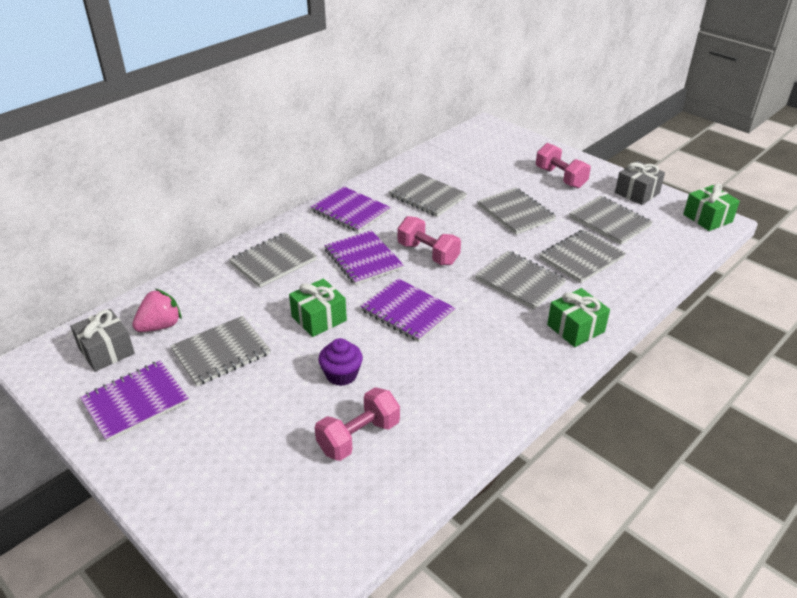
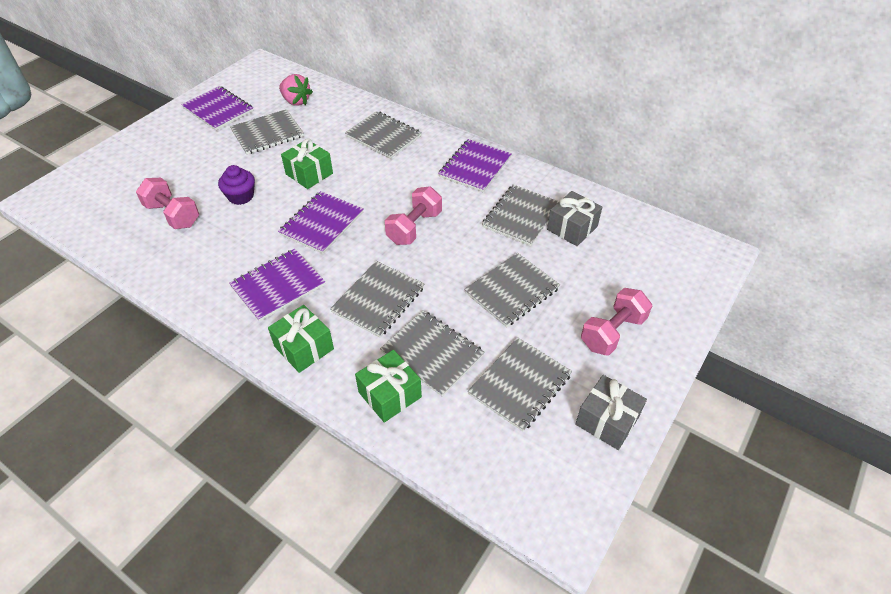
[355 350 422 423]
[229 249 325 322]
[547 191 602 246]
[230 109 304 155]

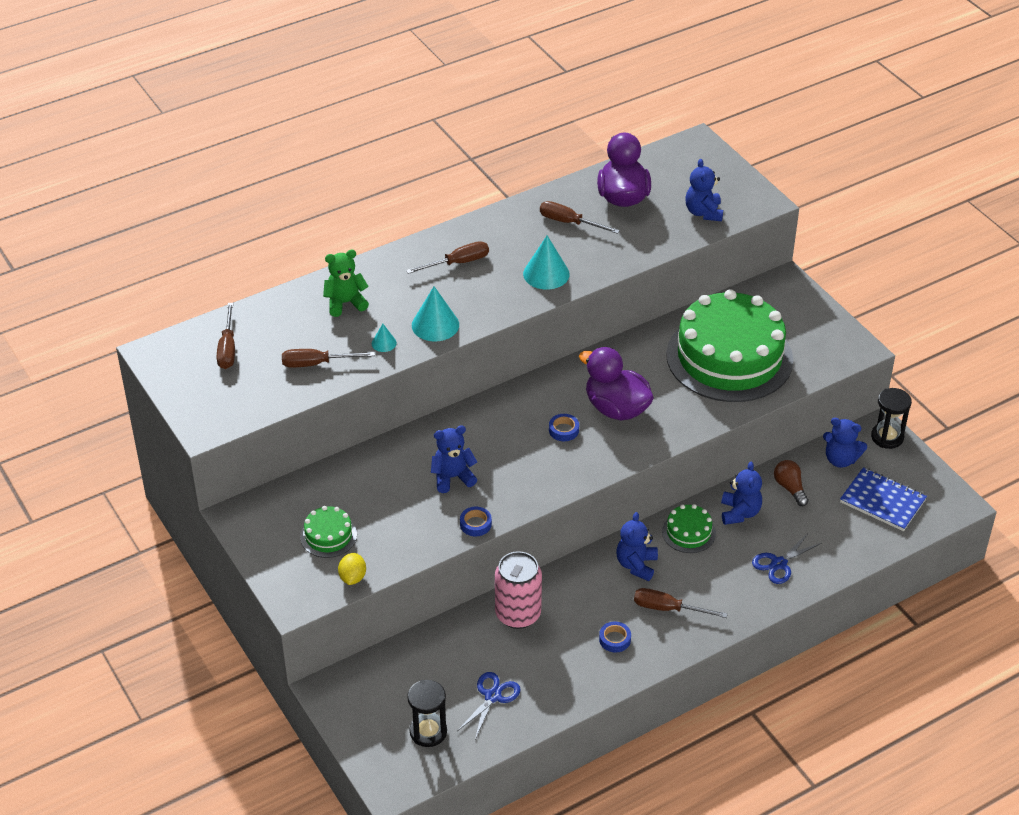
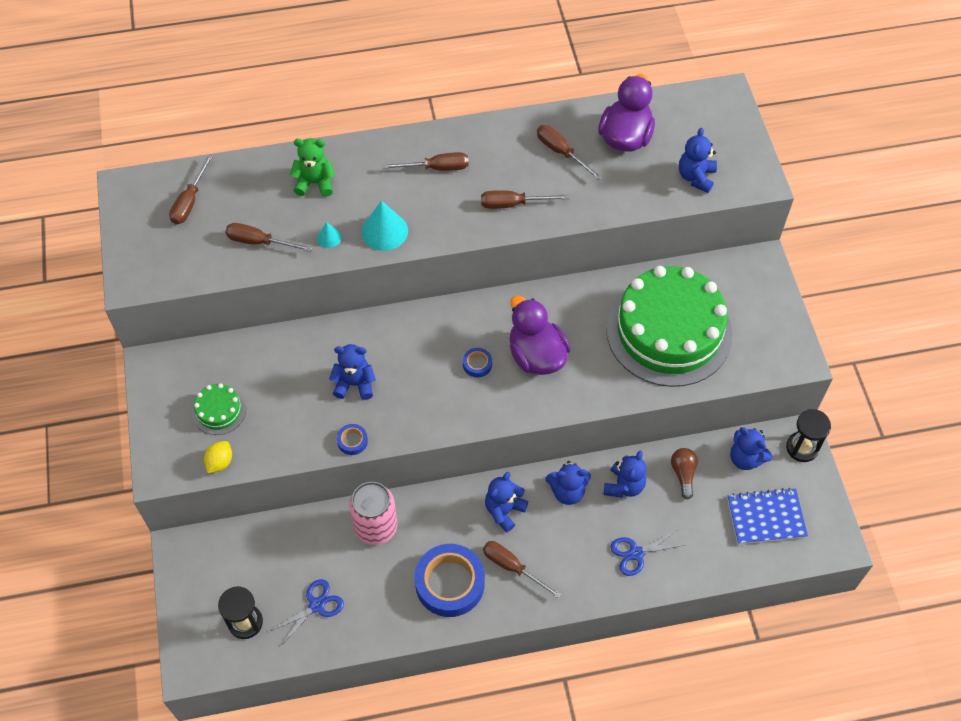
[481 190 569 209]
[727 488 808 544]
[545 461 591 505]
[415 544 485 617]

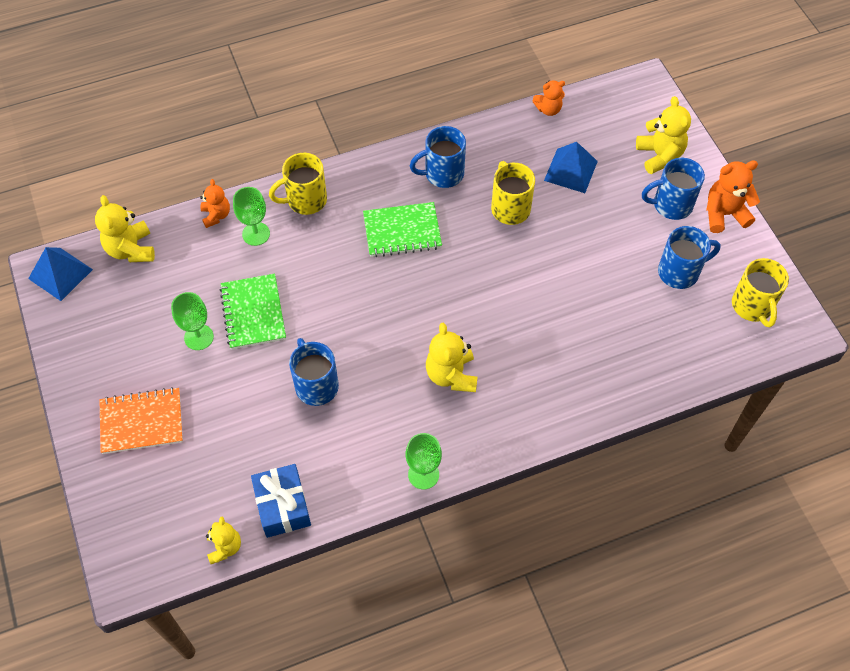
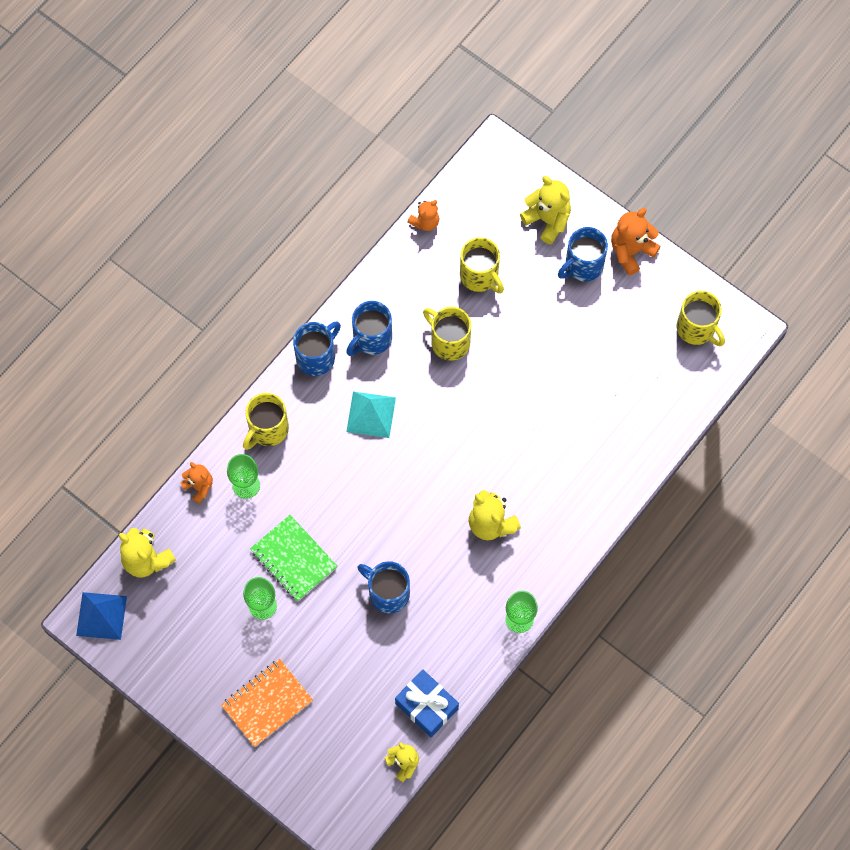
[460 237 504 294]
[346 391 396 438]
[293 321 341 376]

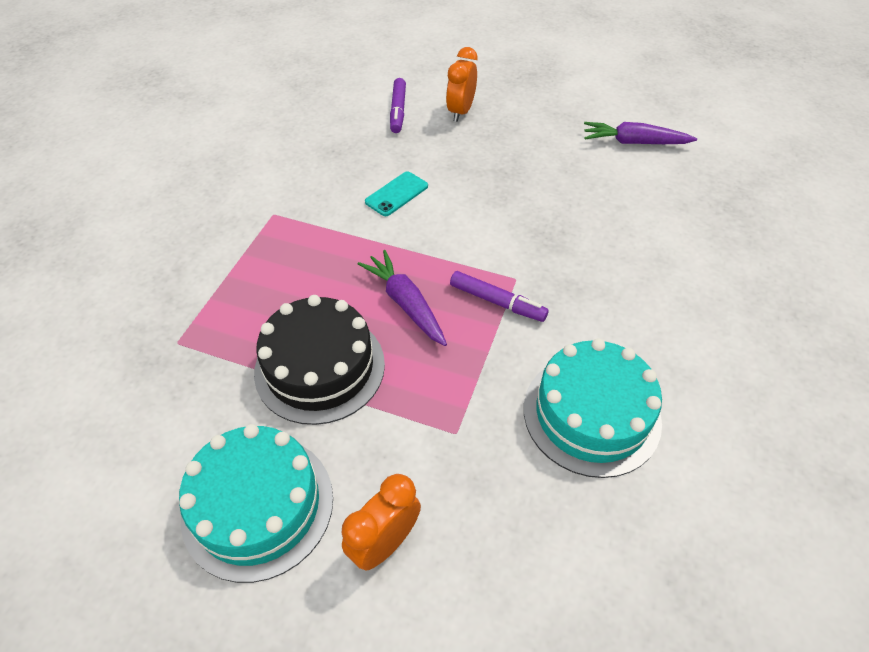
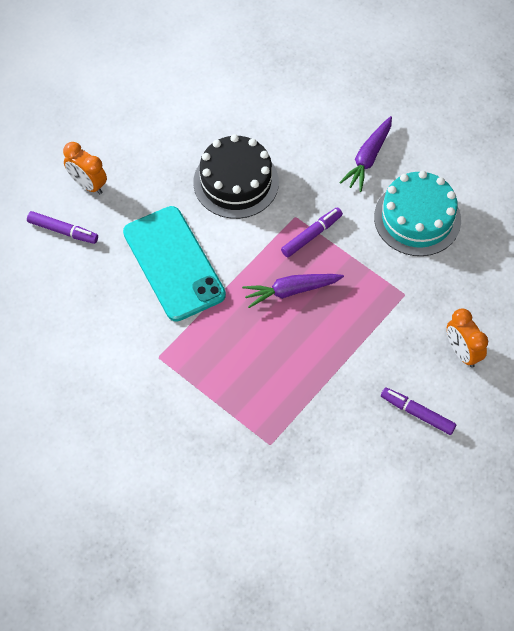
[339 116 392 192]
[123 206 226 322]
[193 134 279 219]
[381 387 457 435]

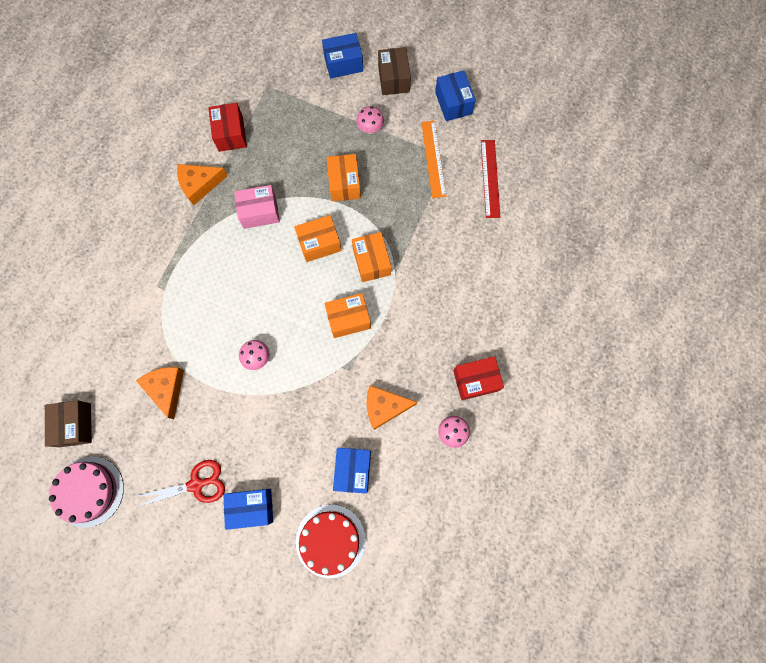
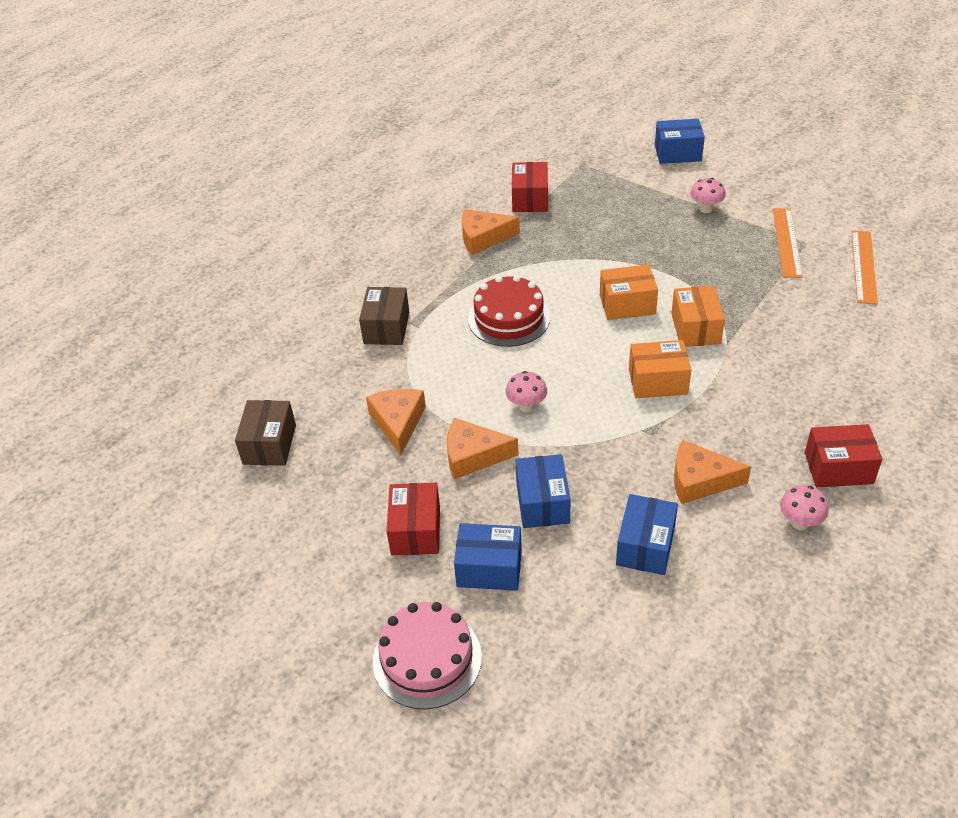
[359 287 409 345]
[516 454 571 528]
[851 231 878 304]
[326 154 361 201] (first image)
[234 185 280 229] (first image)
[373 602 482 709]
[387 483 440 555]
[468 275 550 347]
[447 418 519 479]

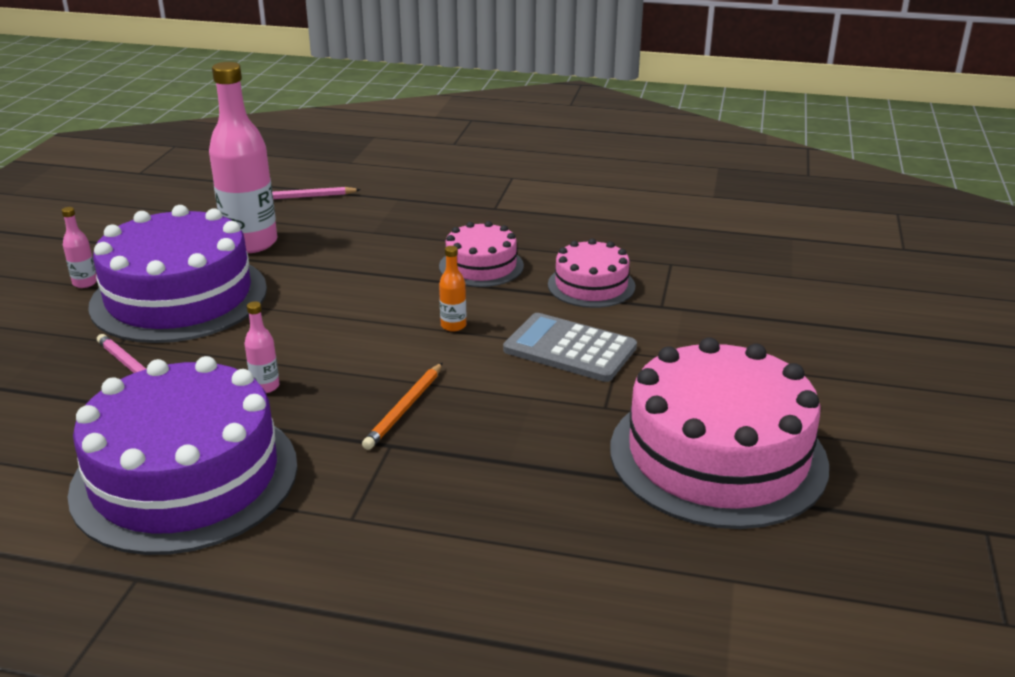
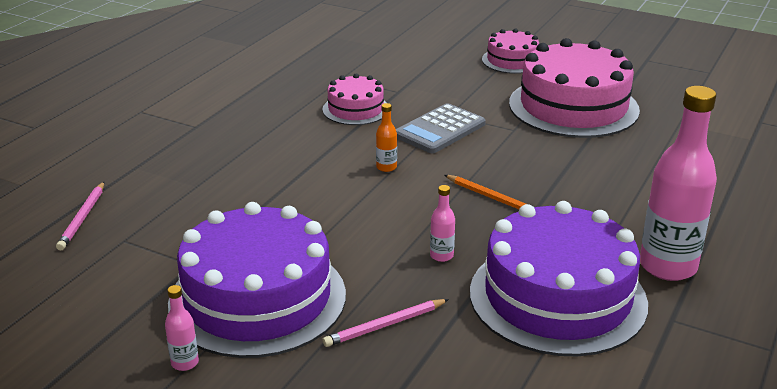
[640 86 717 281]
[482 29 539 74]

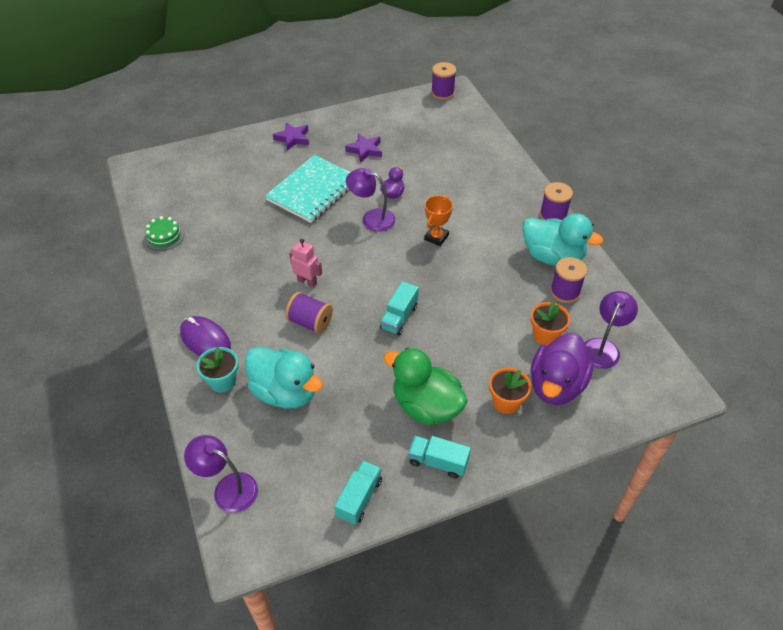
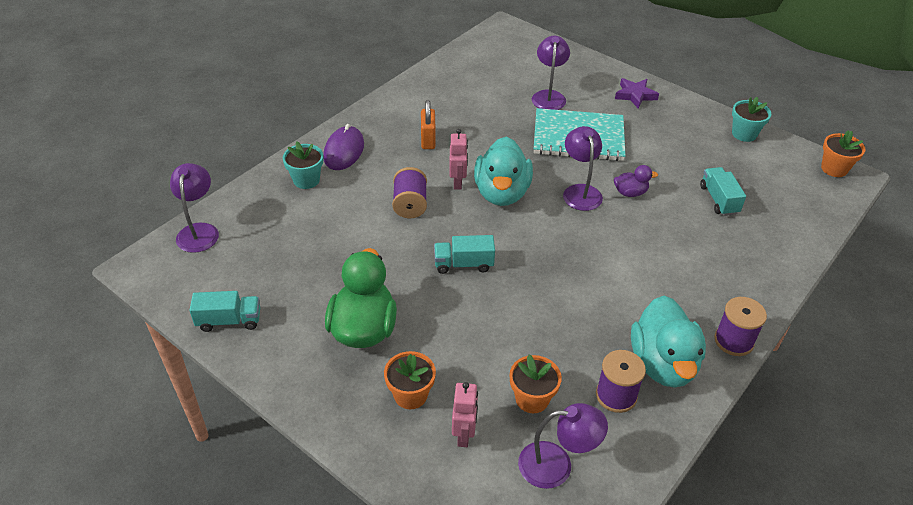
[821 130 866 177]
[345 134 382 163] (first image)
[424 195 453 246] (first image)
[144 216 184 251] (first image)
[452 382 478 447]
[474 137 533 206]
[700 167 746 216]
[532 36 570 110]
[732 97 771 142]
[421 100 436 149]

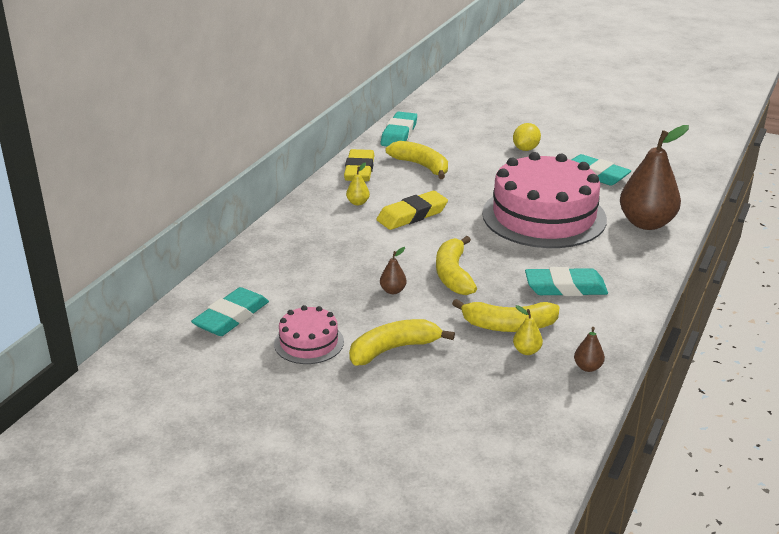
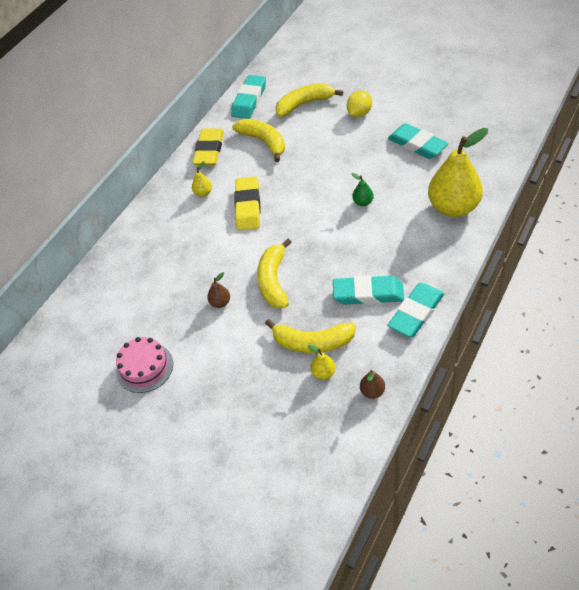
[428 128 488 217]
[351 173 374 206]
[234 176 261 230]
[387 283 445 337]
[275 83 343 117]

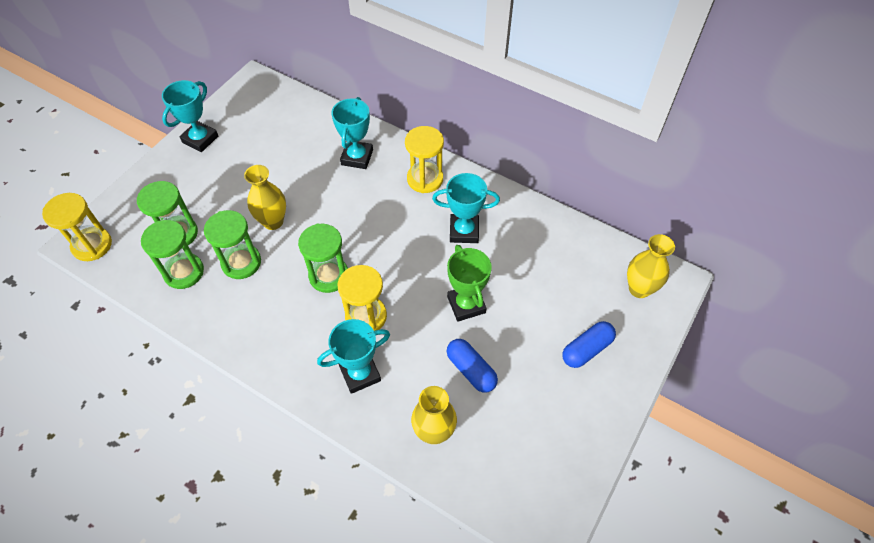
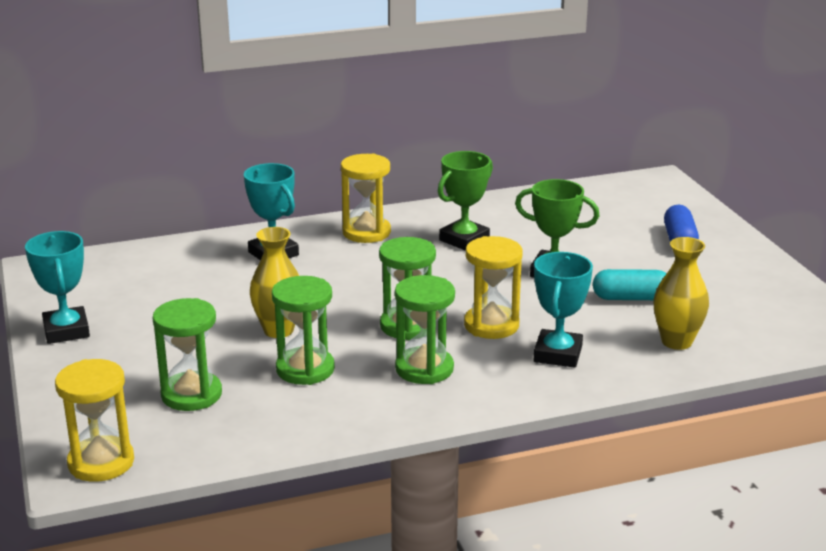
[438 151 493 251]
[395 275 455 384]
[627 234 675 298] (first image)
[593 269 667 300]

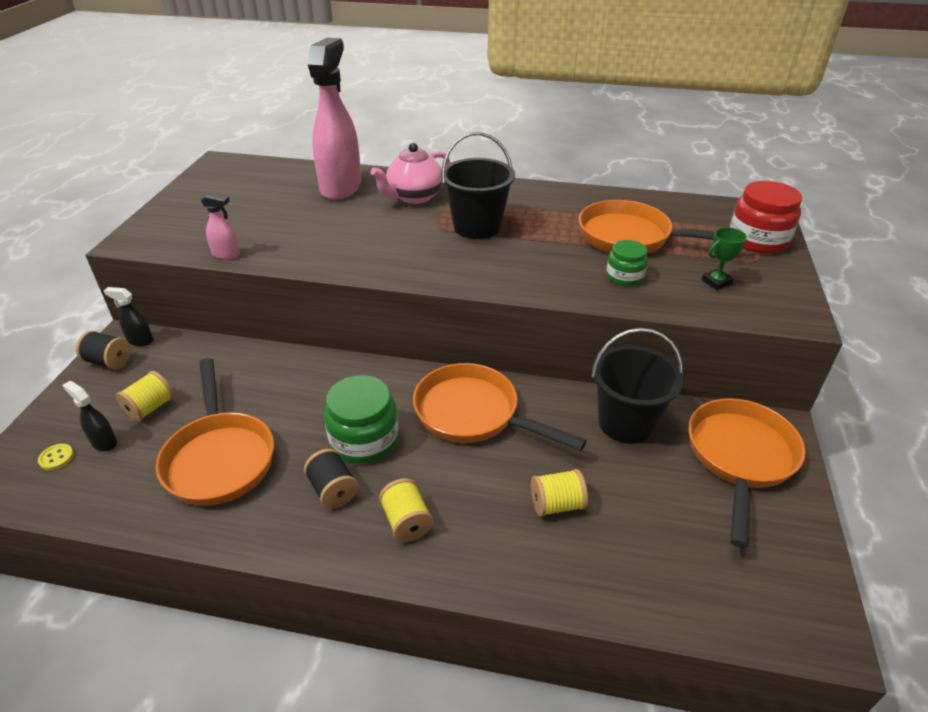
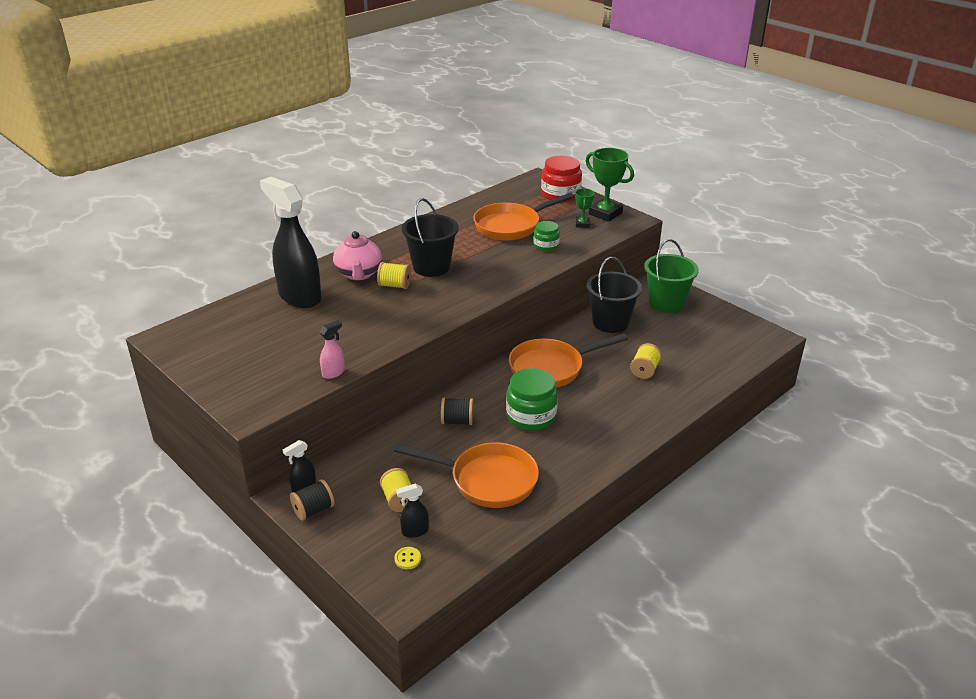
[260 177 322 308]
[644 239 699 313]
[441 398 474 425]
[377 262 411 289]
[586 148 634 222]

